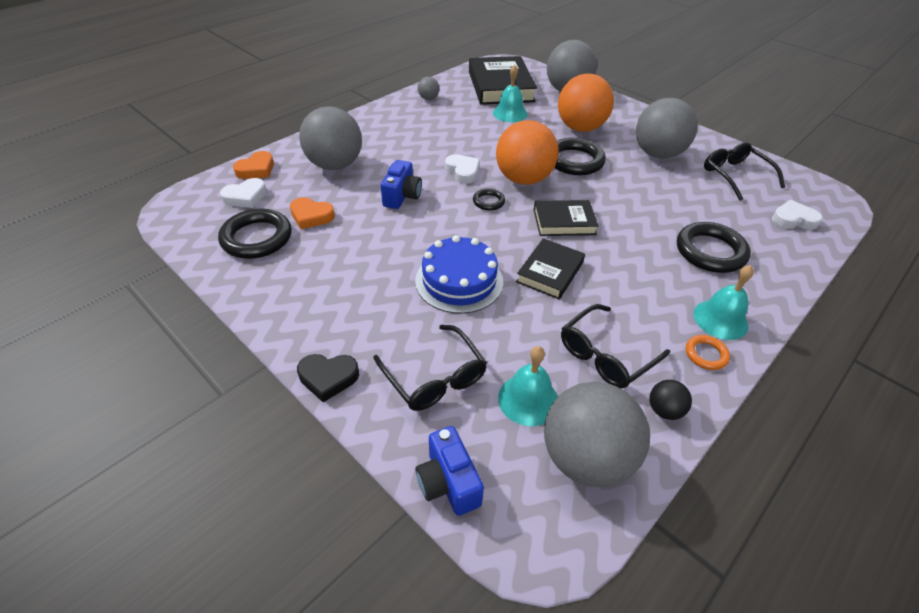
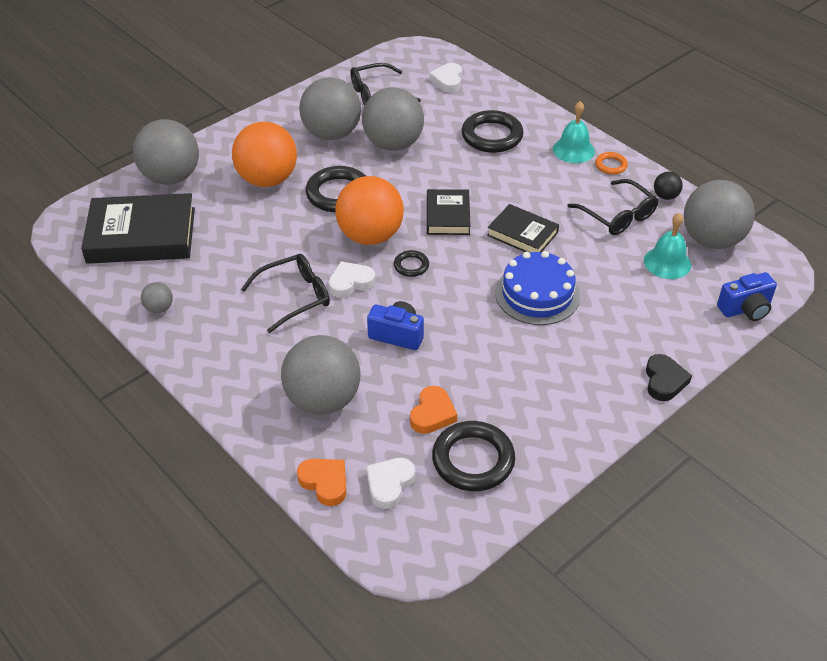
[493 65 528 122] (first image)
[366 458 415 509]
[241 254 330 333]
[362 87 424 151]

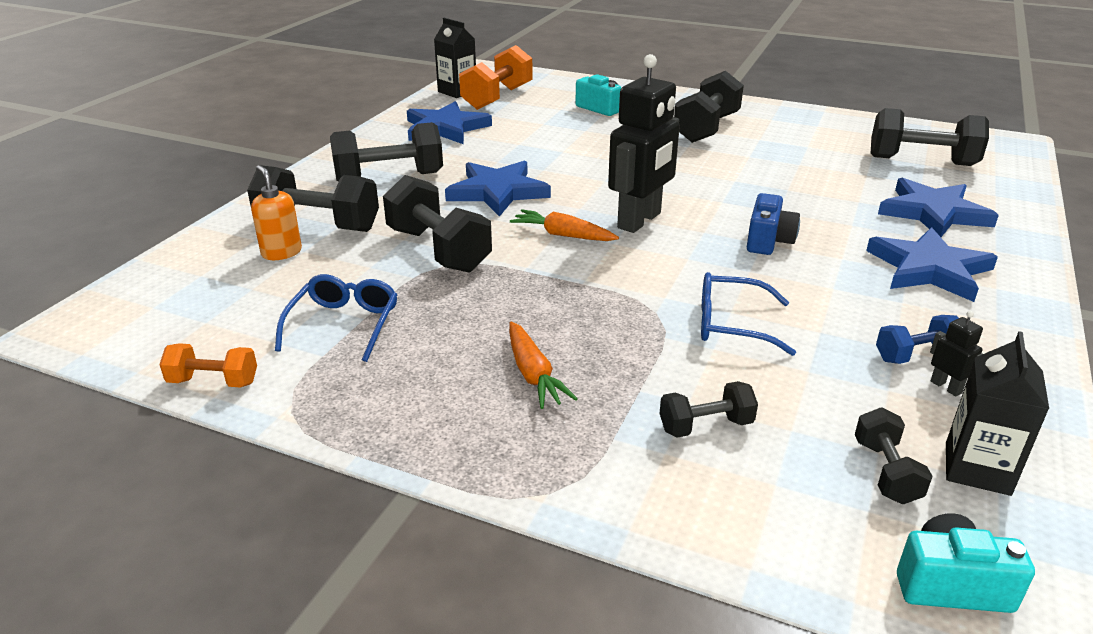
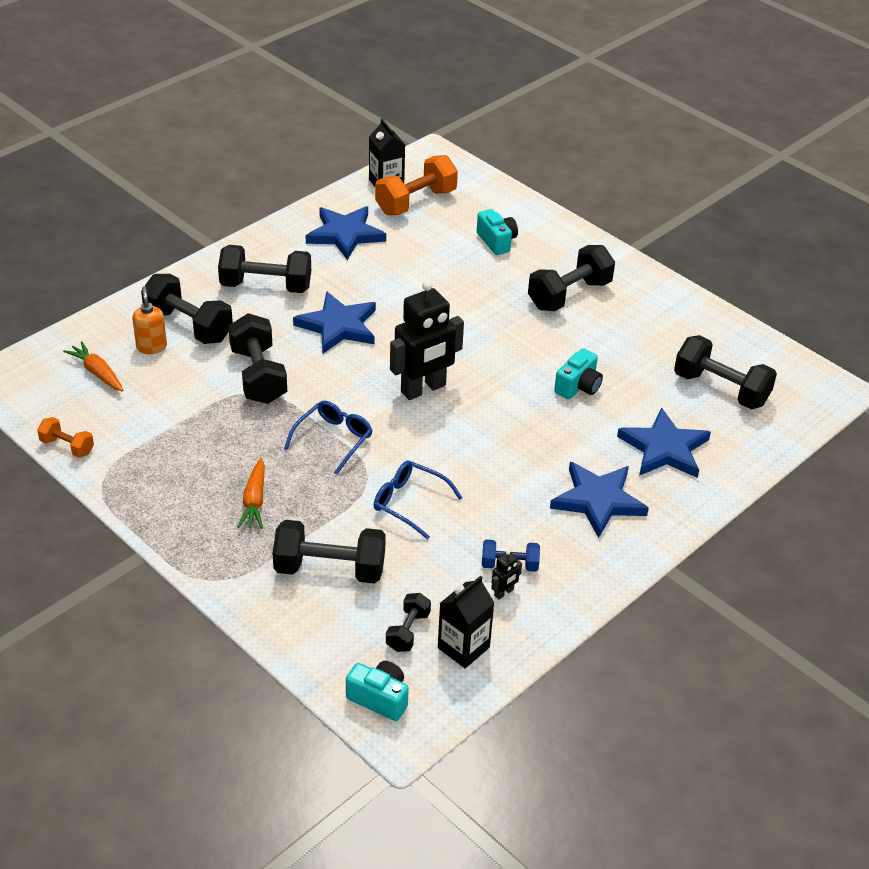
[747 193 800 255] (first image)
[63 341 124 392]
[284 401 373 475]
[491 550 522 600]
[273 520 386 584]
[554 348 603 399]

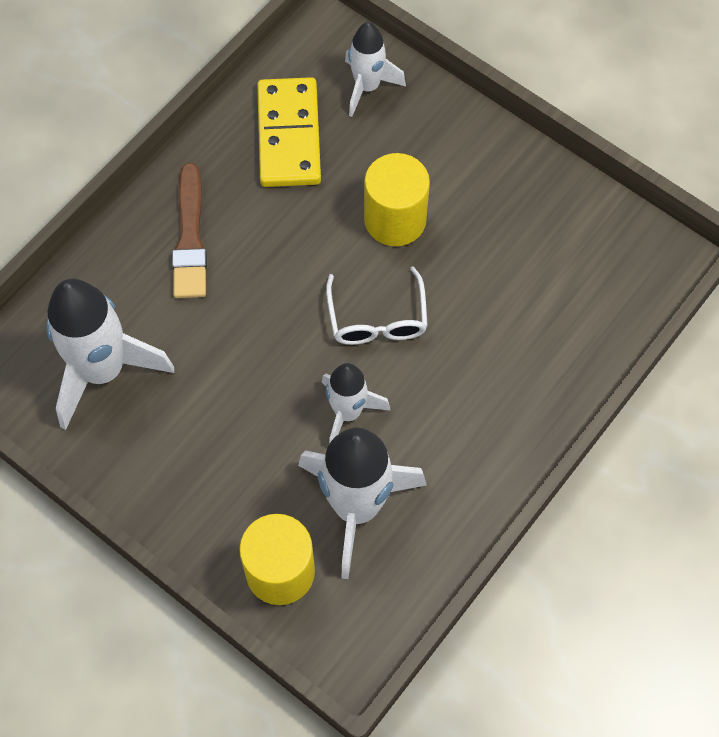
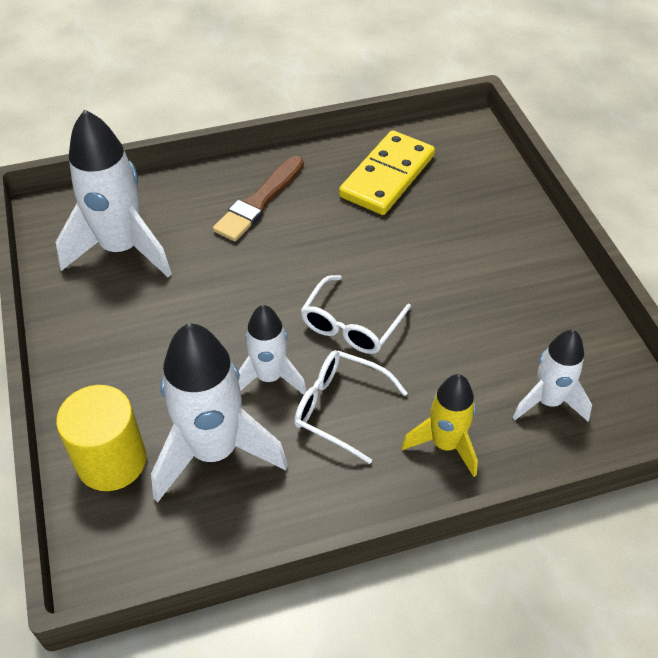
[513 330 592 421]
[364 153 430 246] (first image)
[294 350 407 464]
[402 374 478 477]

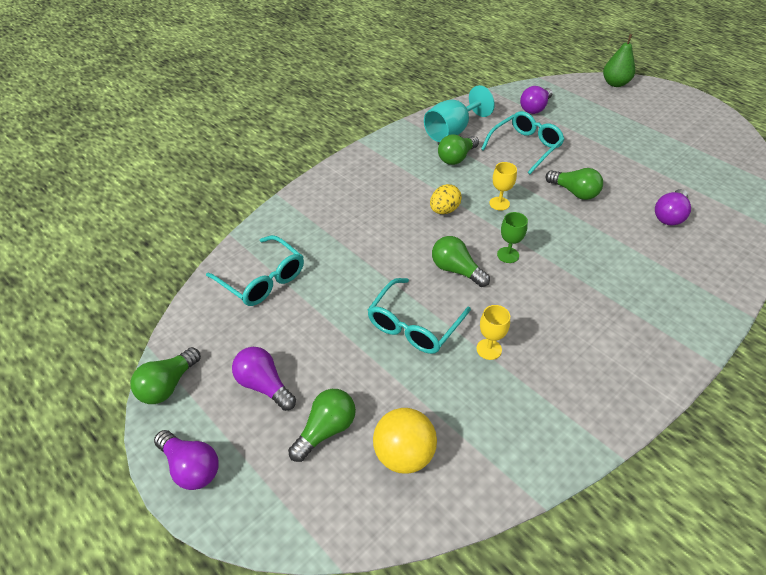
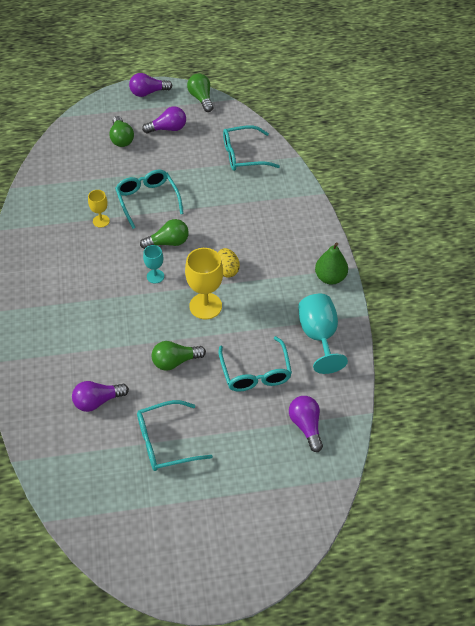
[315 243 348 284]
[438 134 479 165] (first image)
[185 248 223 319]
[72 381 129 412]
[143 245 164 284]
[373 408 437 474] (first image)
[137 400 213 471]

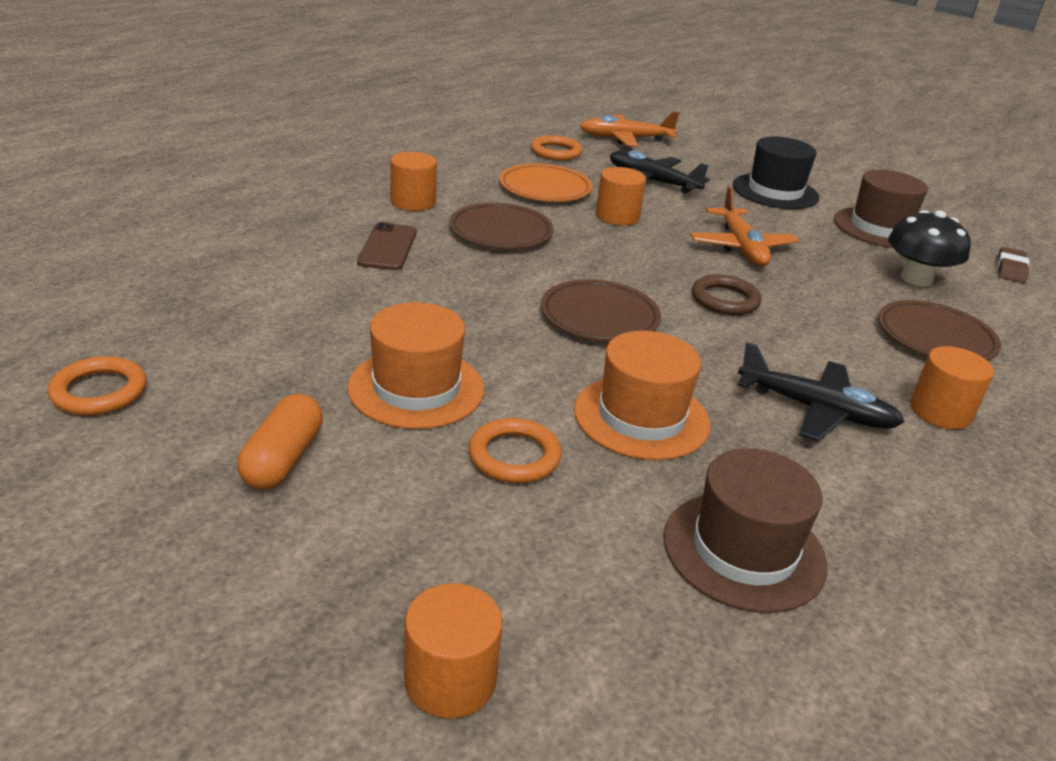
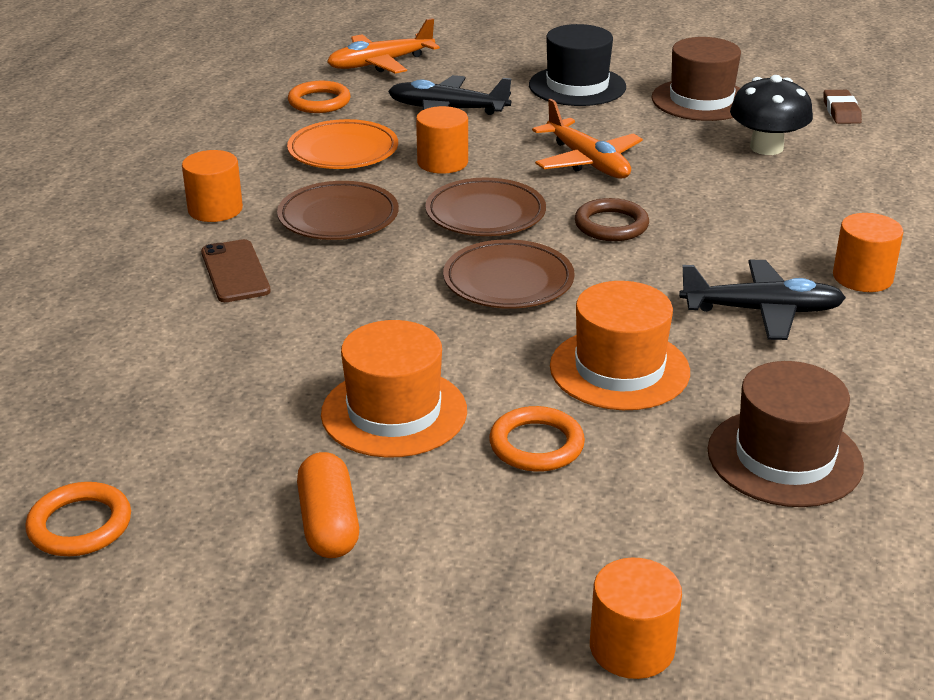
[425 178 546 236]

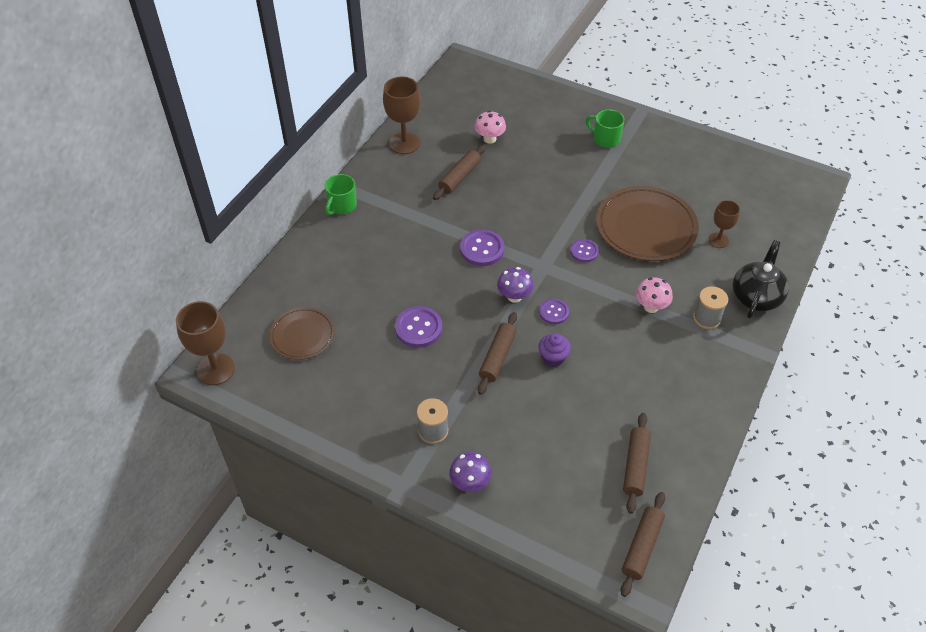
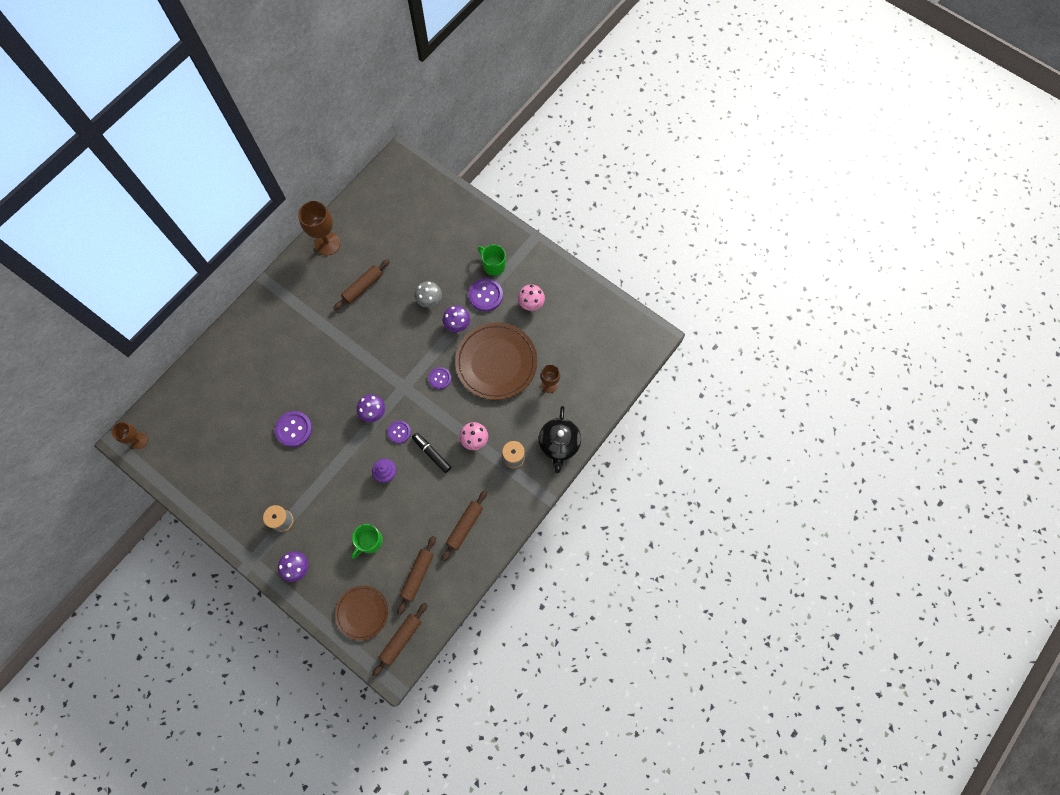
[518 284 545 311]
[351 524 383 559]
[469 278 503 311]
[538 406 581 473]
[112 422 148 449]
[335 586 388 640]
[441 490 487 562]
[415 281 442 307]
[443 306 470 332]
[412 433 451 473]

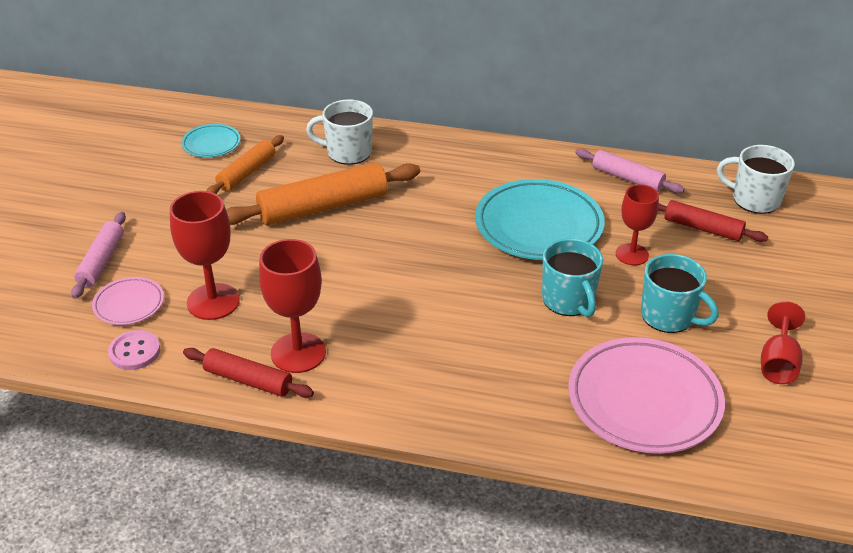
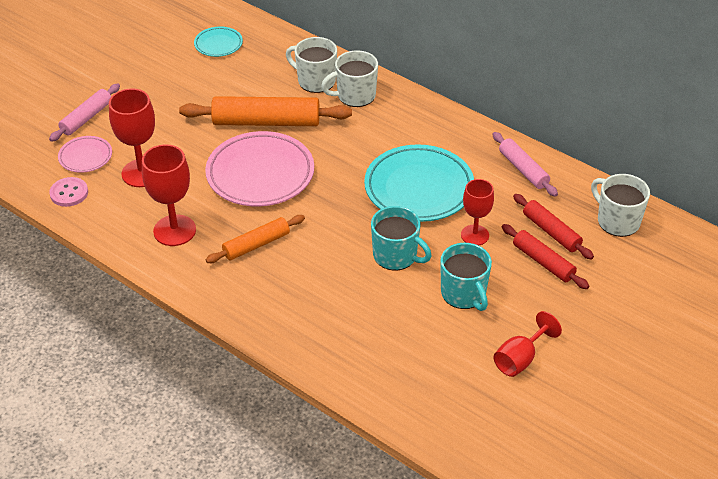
[206 215 305 263]
[371 206 432 271]
[205 131 314 207]
[502 224 589 289]
[321 51 378 107]

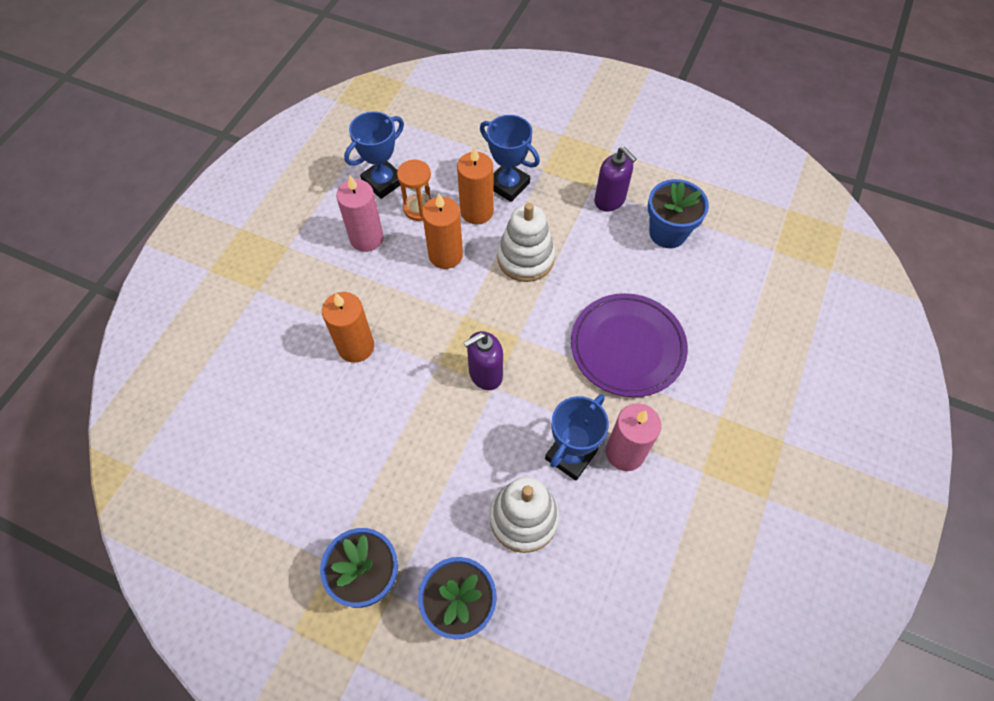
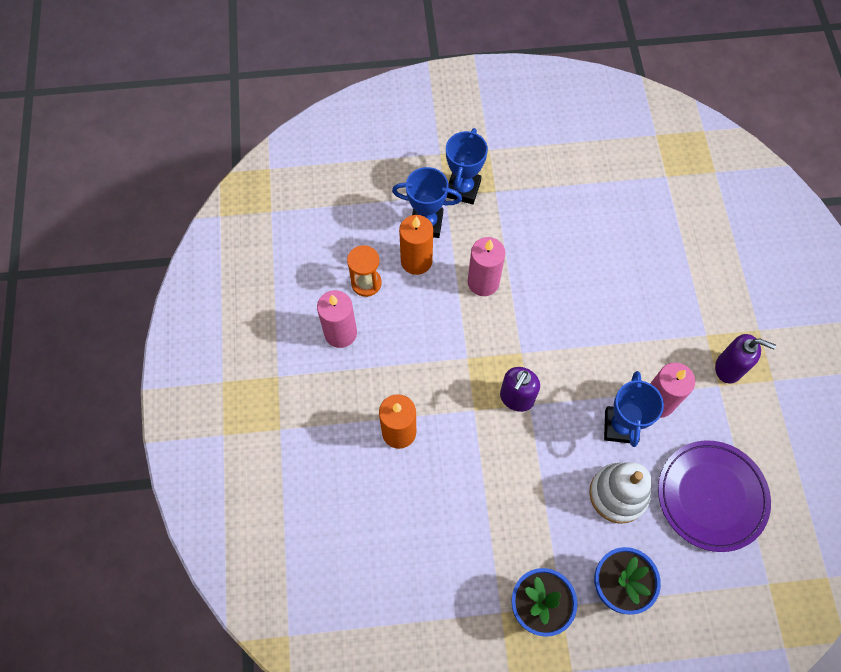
[446 128 488 204]
[715 334 776 384]
[648 179 709 248] (first image)
[422 194 463 269] (first image)
[468 237 505 296]
[658 440 771 552]

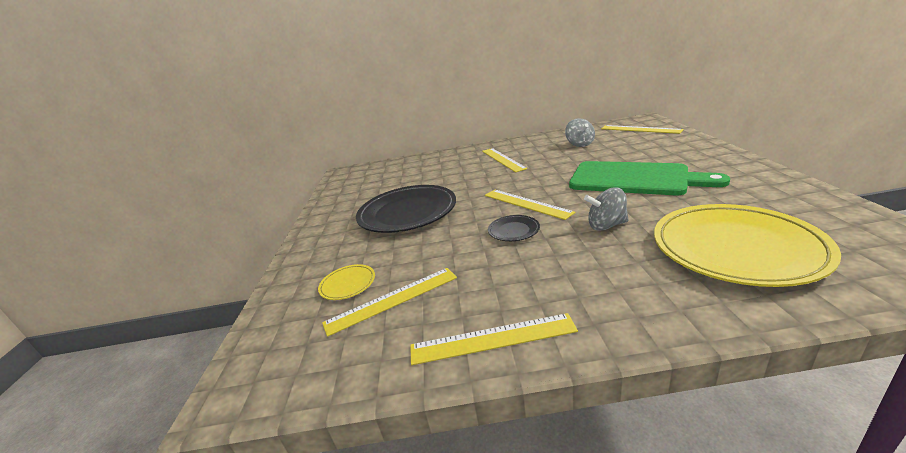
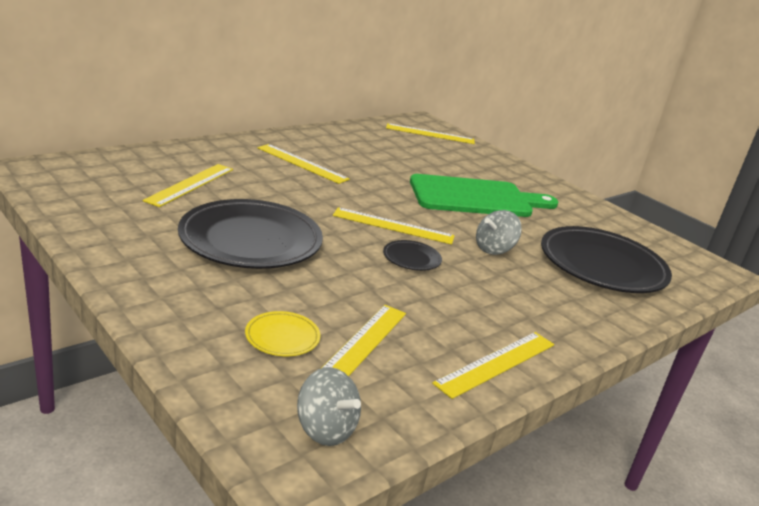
[297 367 361 446]
[541 226 672 293]
[143 164 233 207]

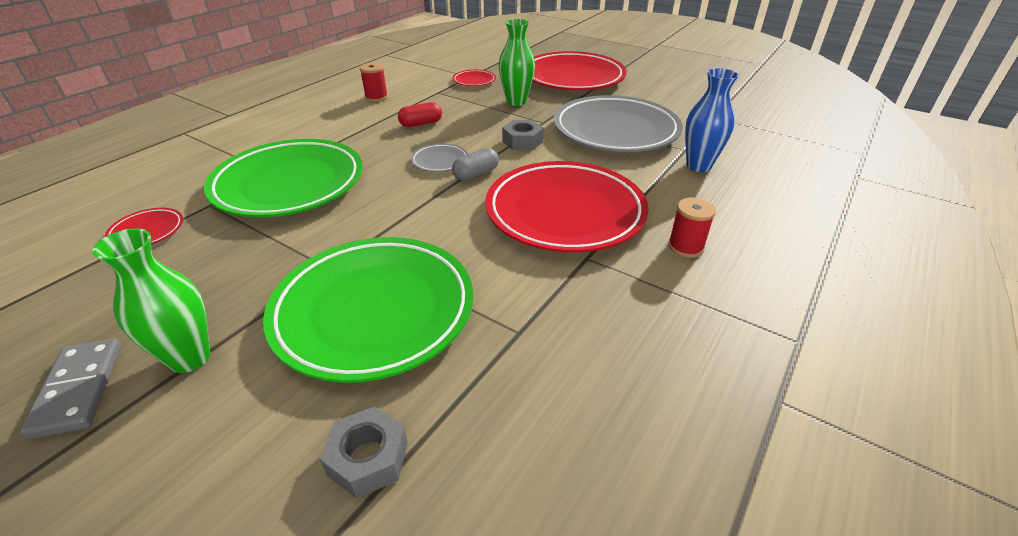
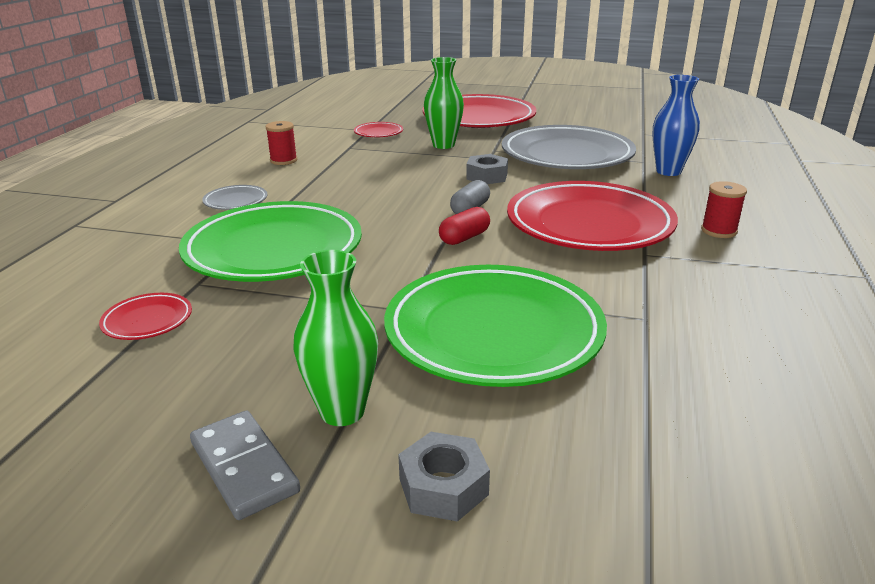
[439 207 490 245]
[202 185 267 210]
[398 432 490 522]

